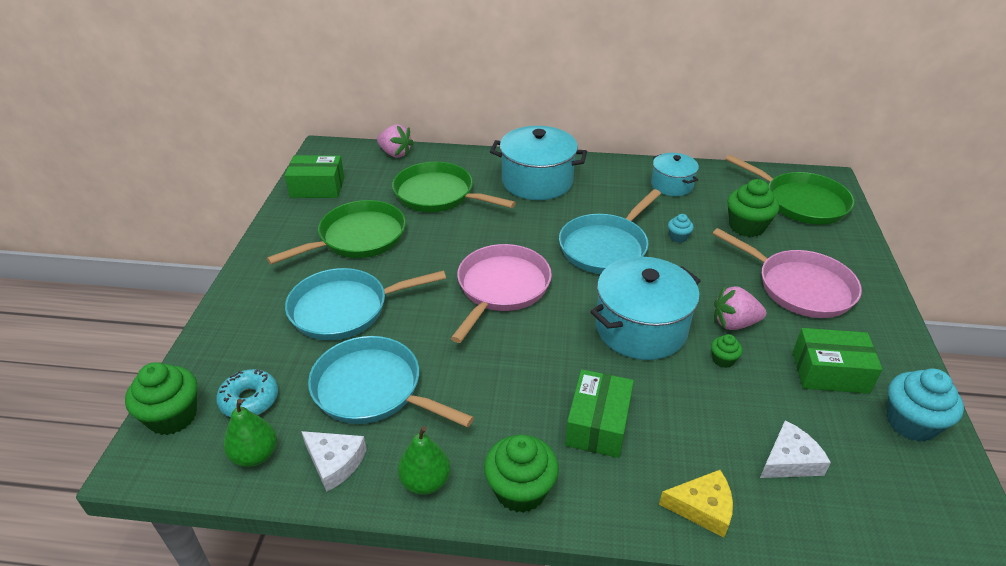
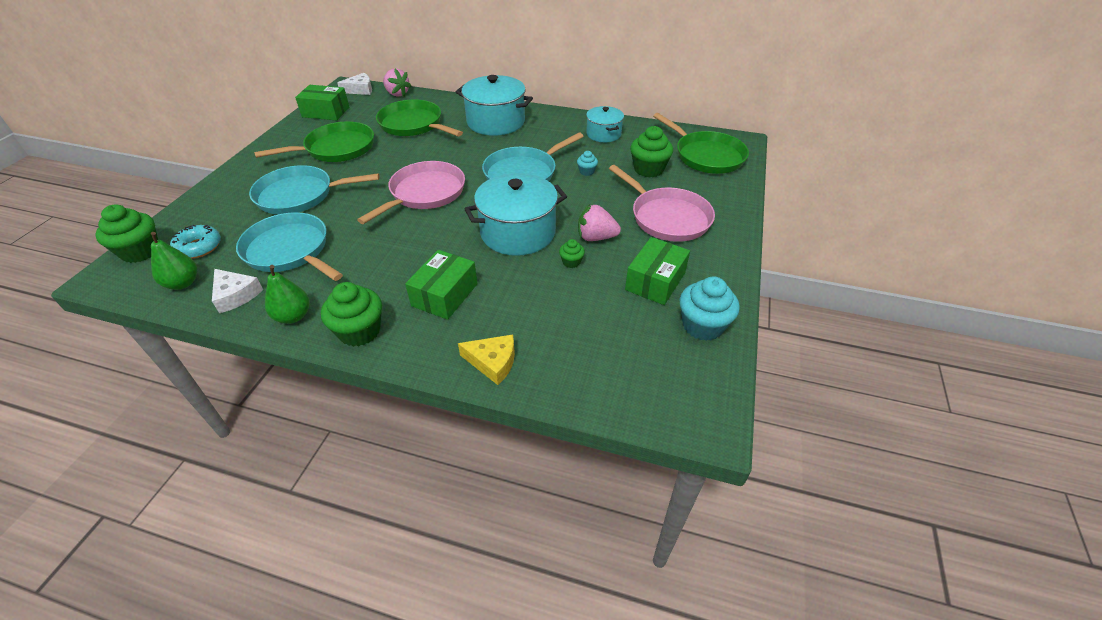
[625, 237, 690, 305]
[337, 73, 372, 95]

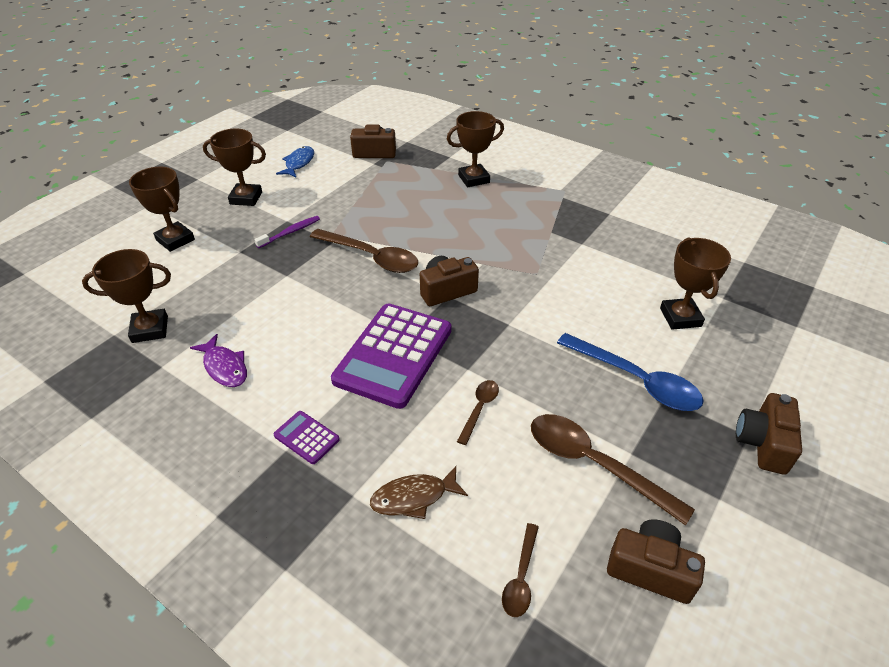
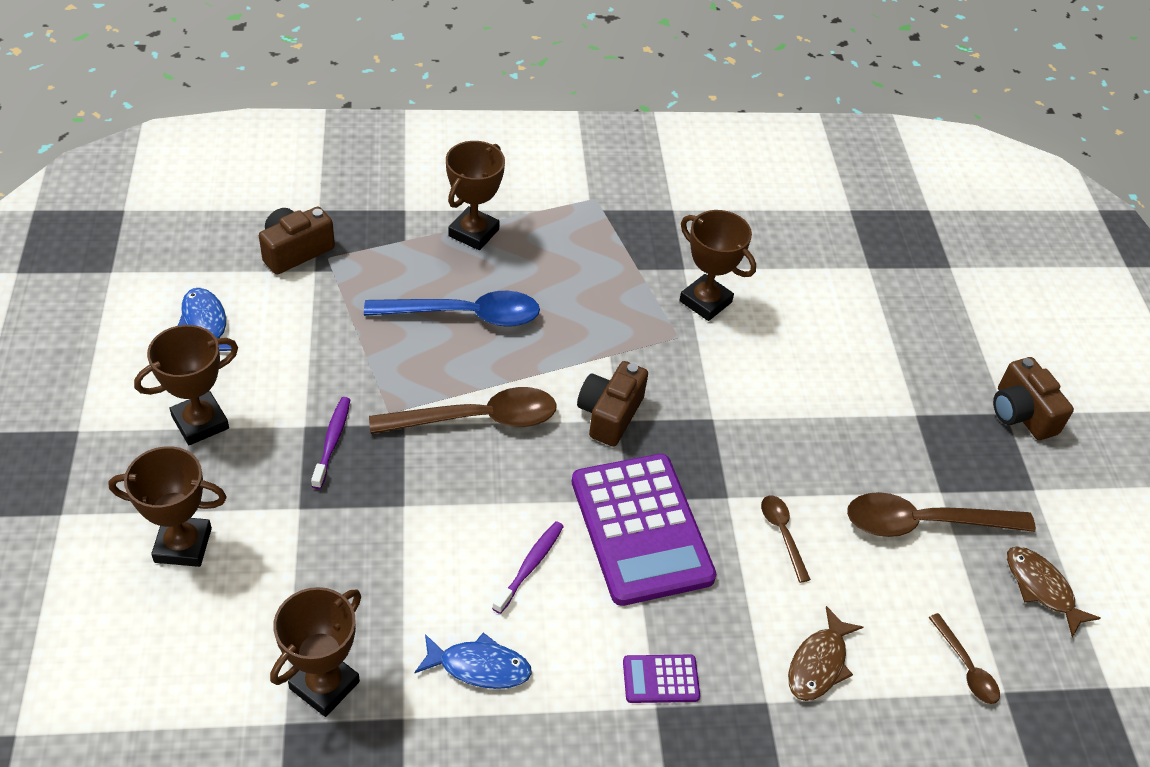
[679, 210, 756, 321]
[364, 291, 540, 327]
[415, 633, 532, 689]
[1007, 546, 1100, 637]
[492, 521, 564, 614]

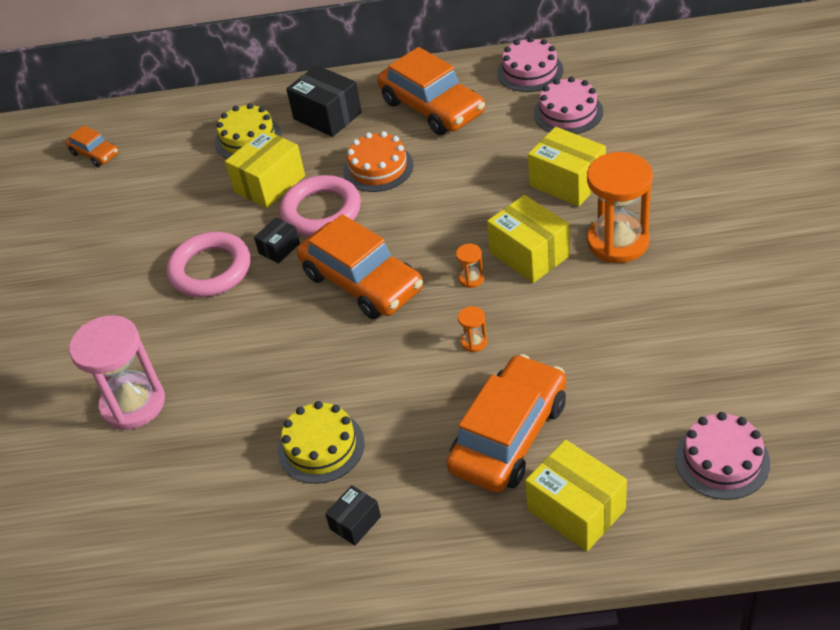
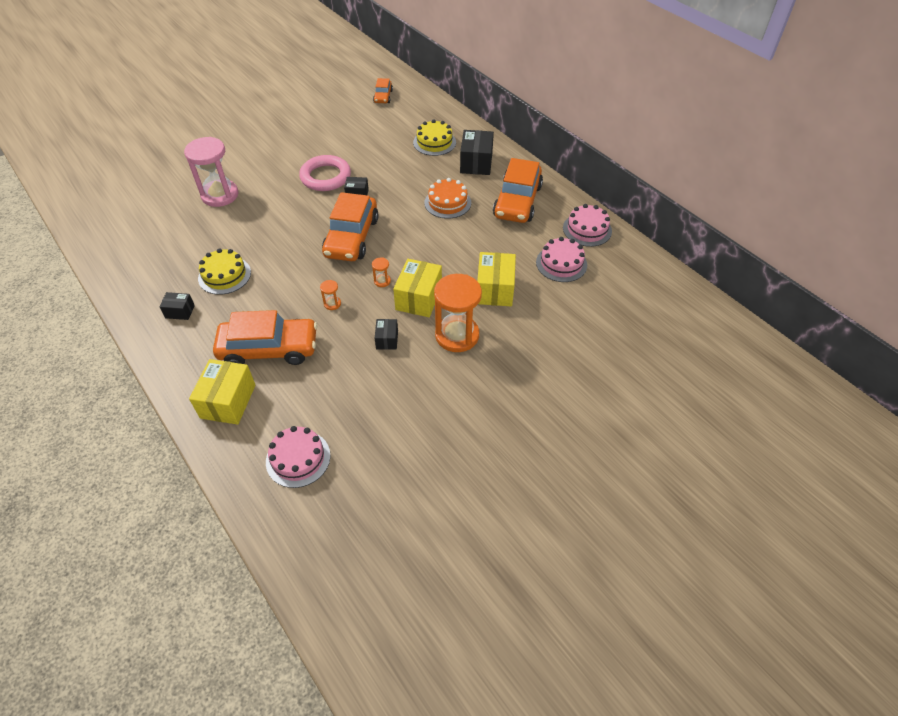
[225, 130, 305, 208] (first image)
[280, 175, 361, 236] (first image)
[375, 319, 398, 350]

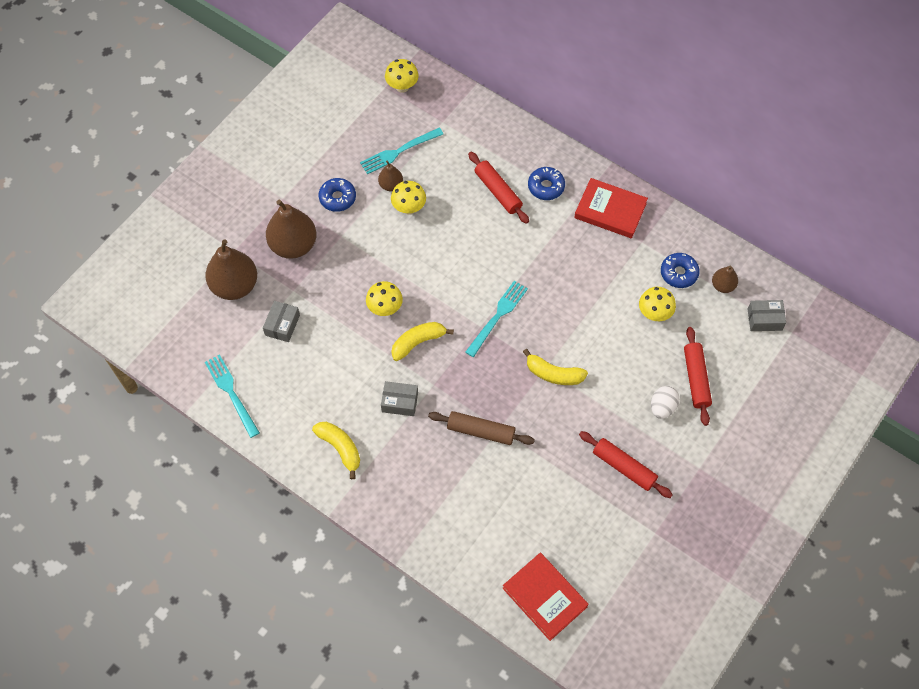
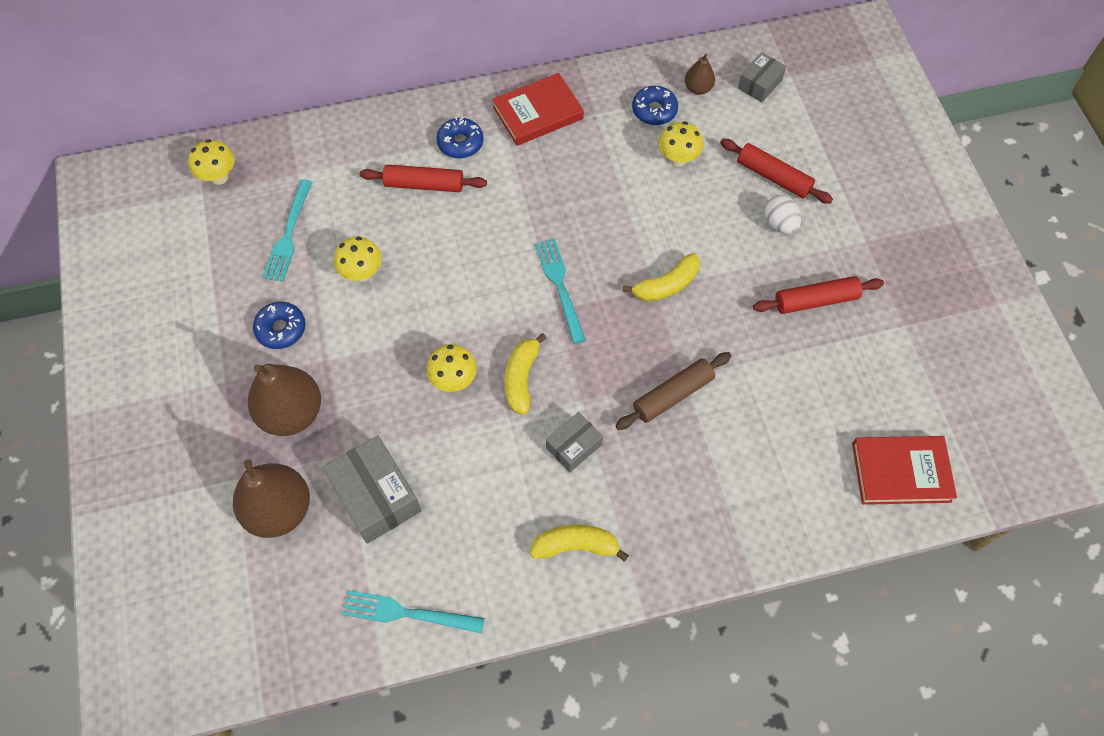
[378, 161, 403, 191] (first image)
[323, 435, 421, 544]

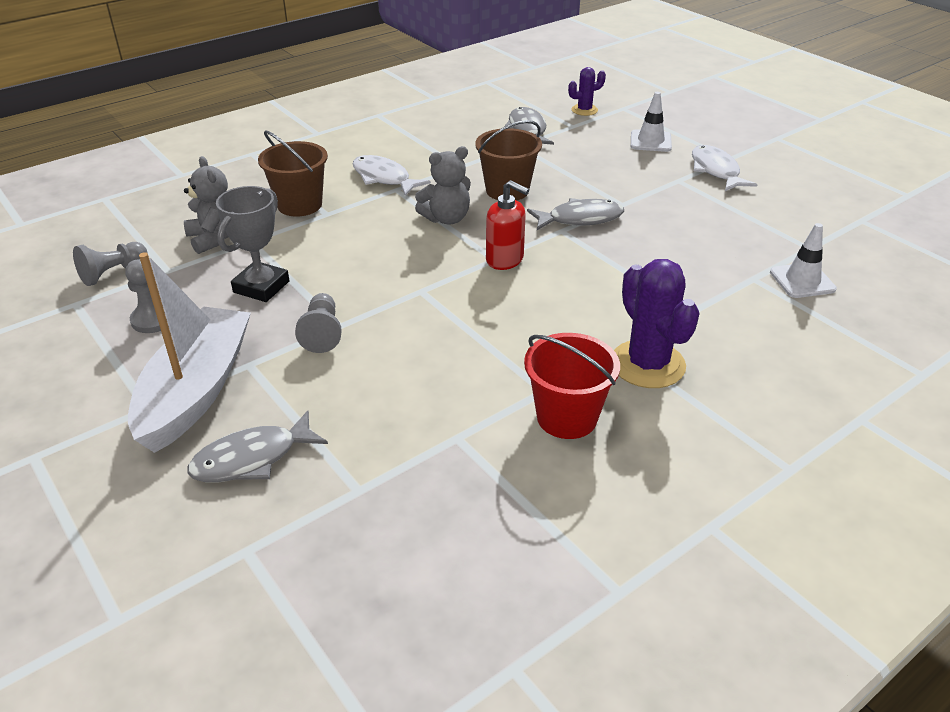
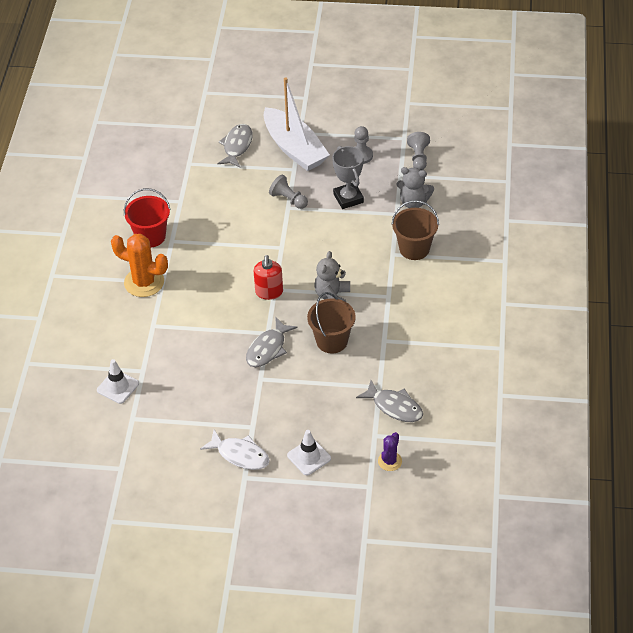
[352, 155, 431, 196] (first image)
[254, 255, 283, 300]
[111, 234, 168, 297]

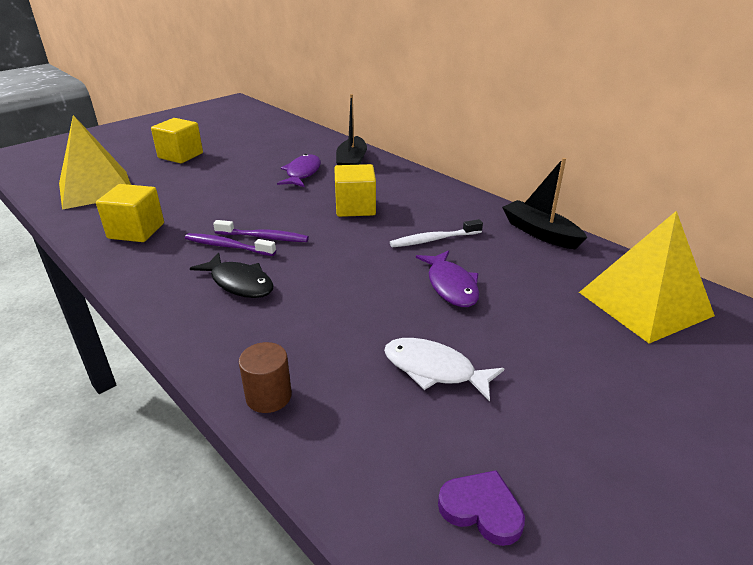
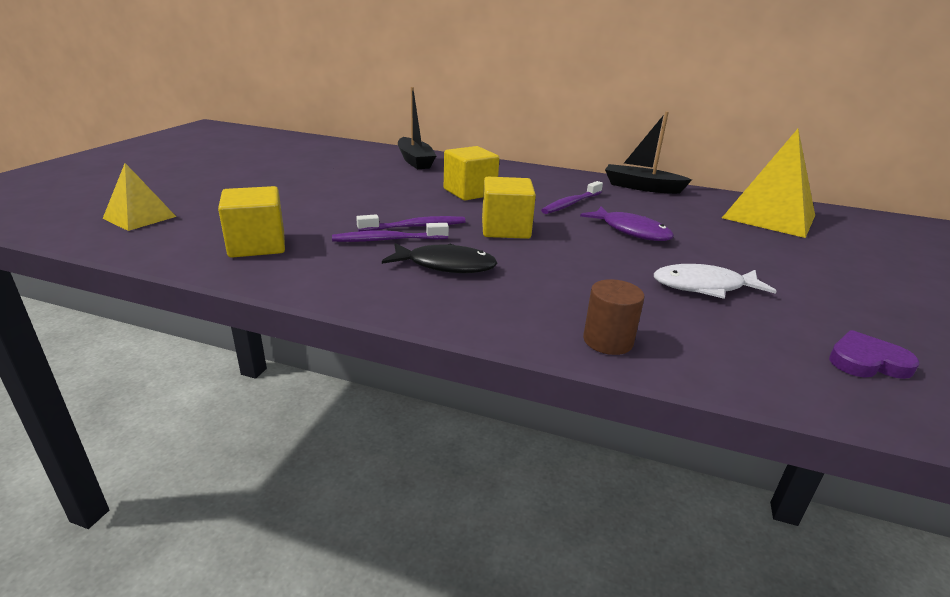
[102, 163, 176, 231]
[482, 177, 536, 239]
[277, 154, 321, 187] (first image)
[541, 181, 603, 214]

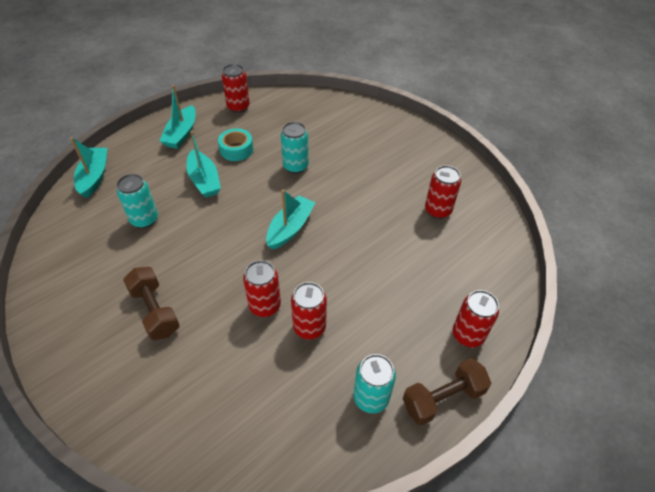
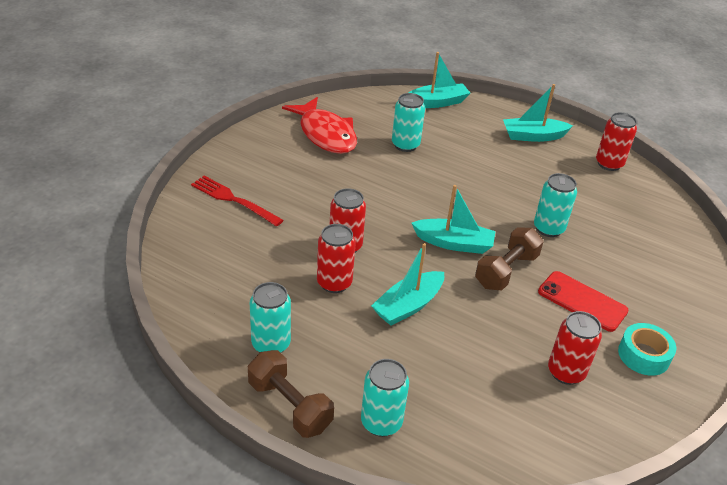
[618, 323, 676, 376]
[371, 243, 444, 326]
[475, 227, 544, 290]
[361, 359, 409, 437]
[282, 97, 357, 154]
[191, 176, 283, 226]
[538, 271, 629, 332]

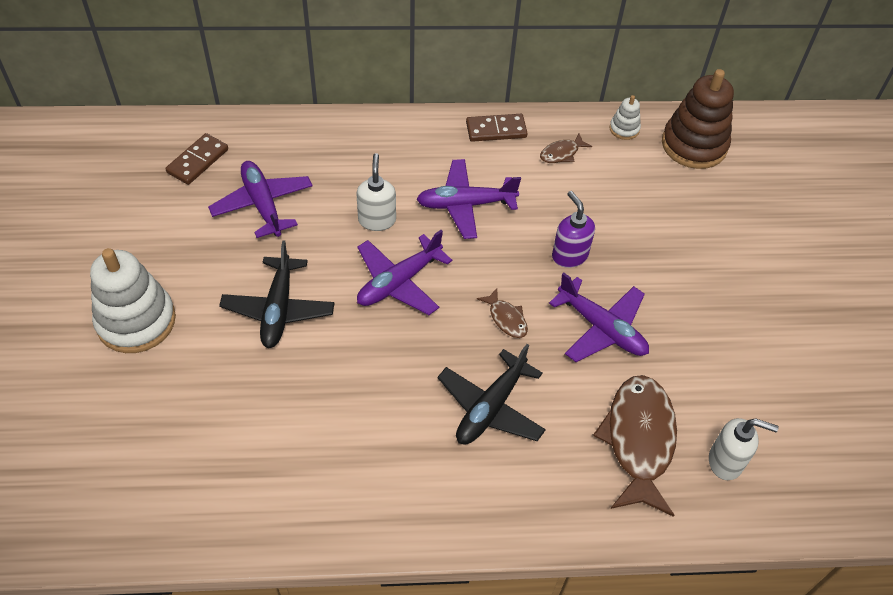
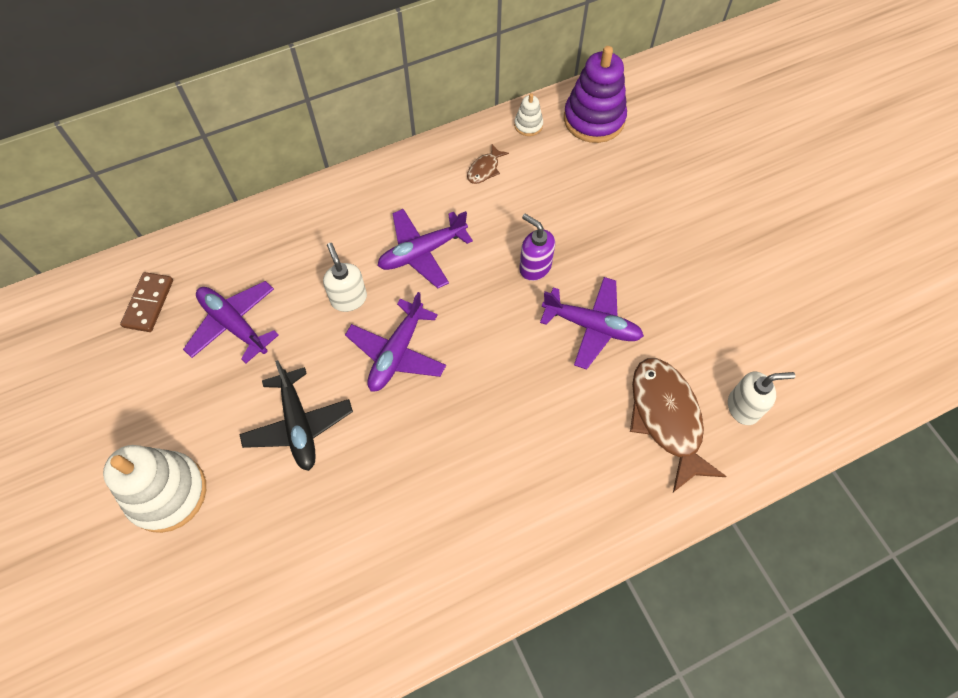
[564, 46, 627, 143]
[466, 114, 528, 142] (first image)
[477, 288, 528, 338] (first image)
[438, 344, 546, 444] (first image)

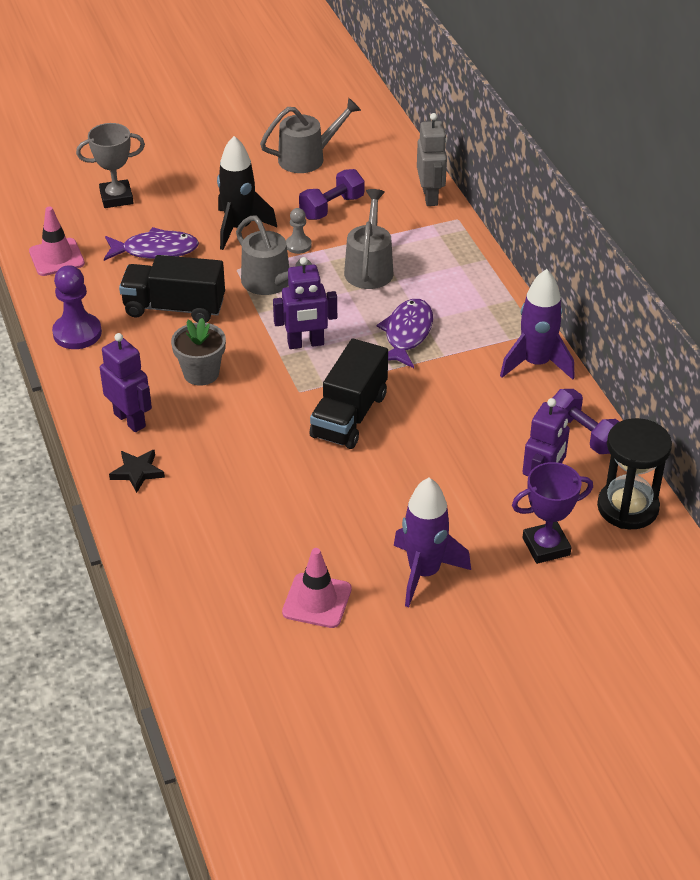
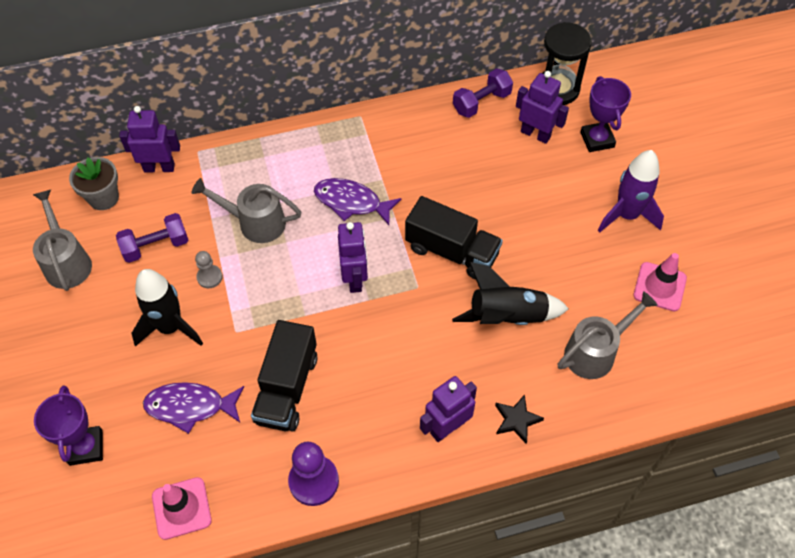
[119, 106, 180, 173]
[34, 385, 103, 466]
[116, 213, 188, 263]
[558, 291, 658, 379]
[143, 382, 244, 434]
[500, 269, 575, 380] (first image)
[69, 157, 119, 210]
[452, 262, 569, 325]

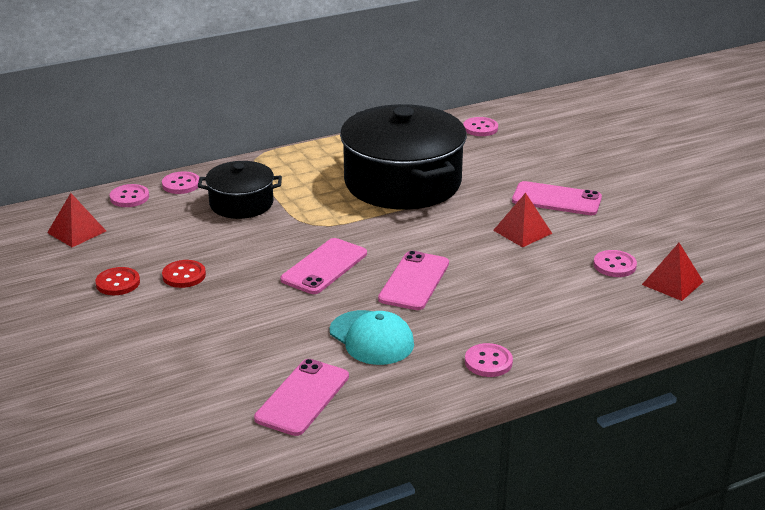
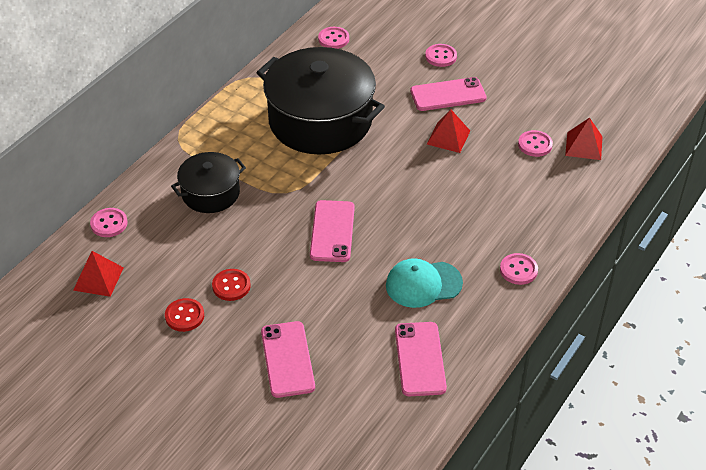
[425, 44, 457, 67]
[261, 321, 315, 398]
[386, 258, 463, 308]

